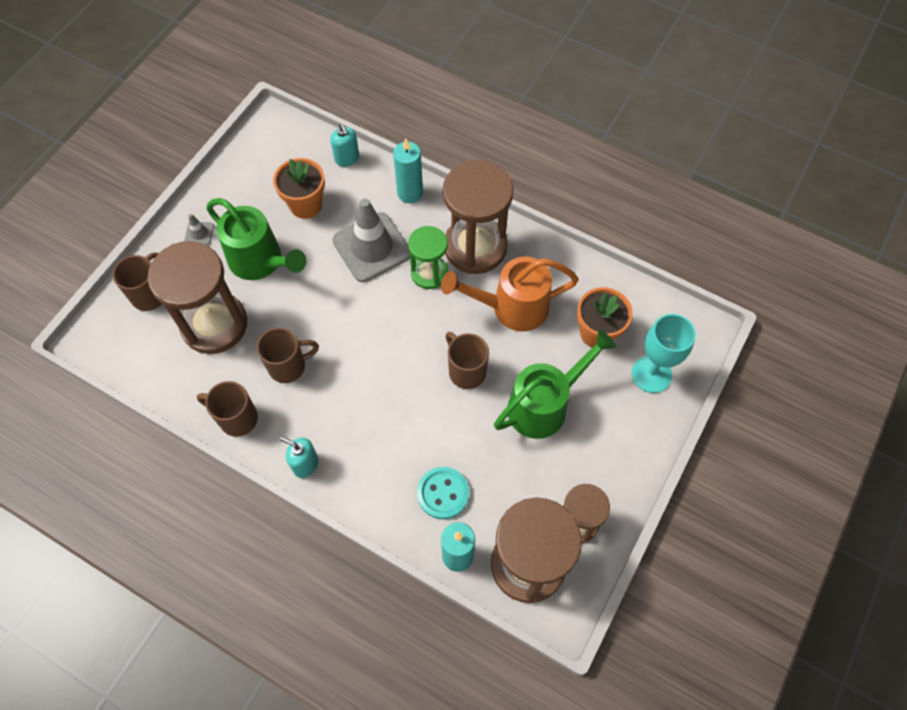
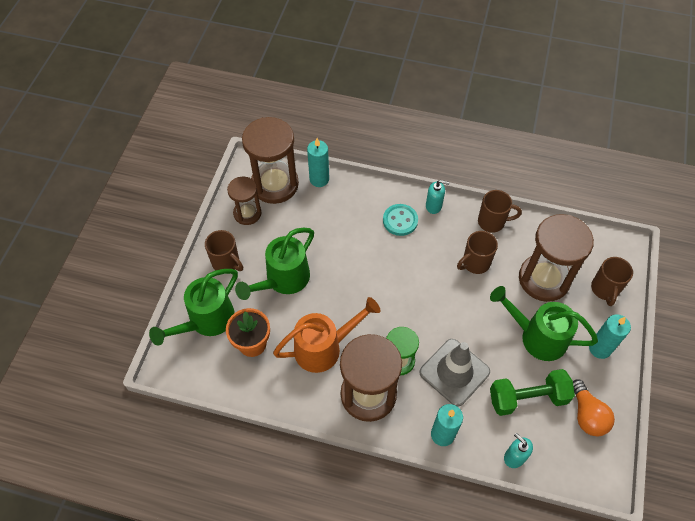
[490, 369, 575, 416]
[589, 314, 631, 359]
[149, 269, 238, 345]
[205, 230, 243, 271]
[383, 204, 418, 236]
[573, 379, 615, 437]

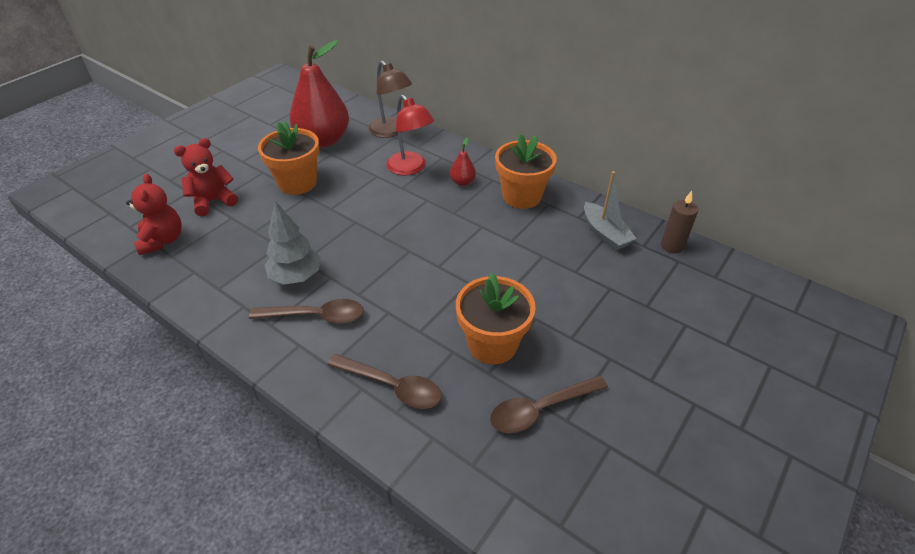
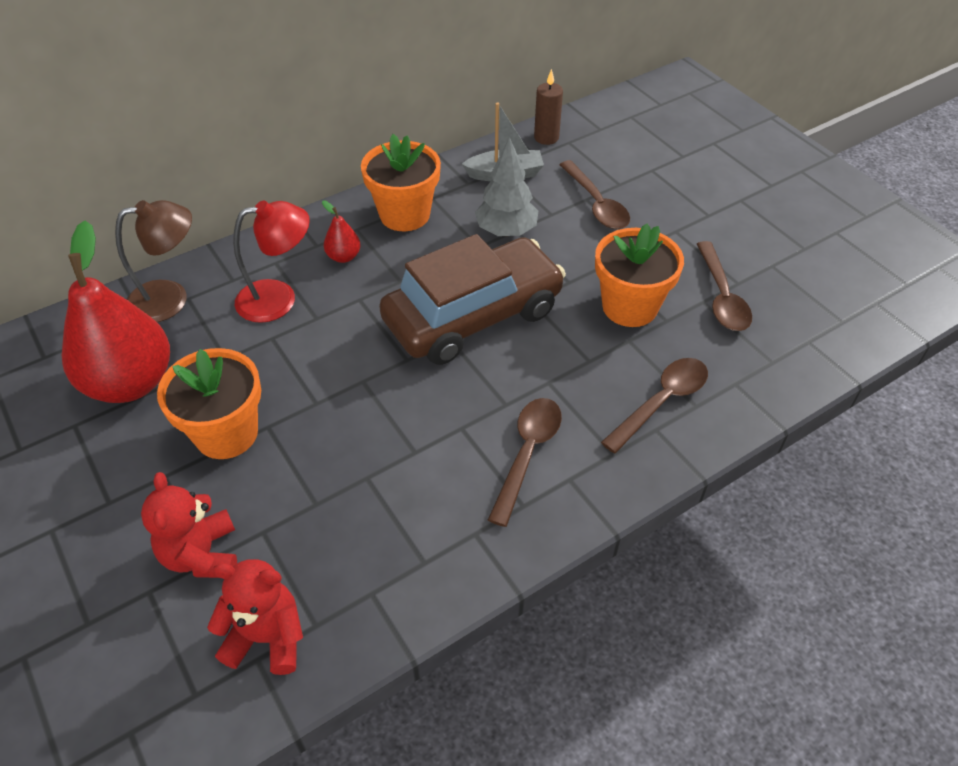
[475, 137, 538, 236]
[559, 160, 630, 229]
[379, 234, 566, 365]

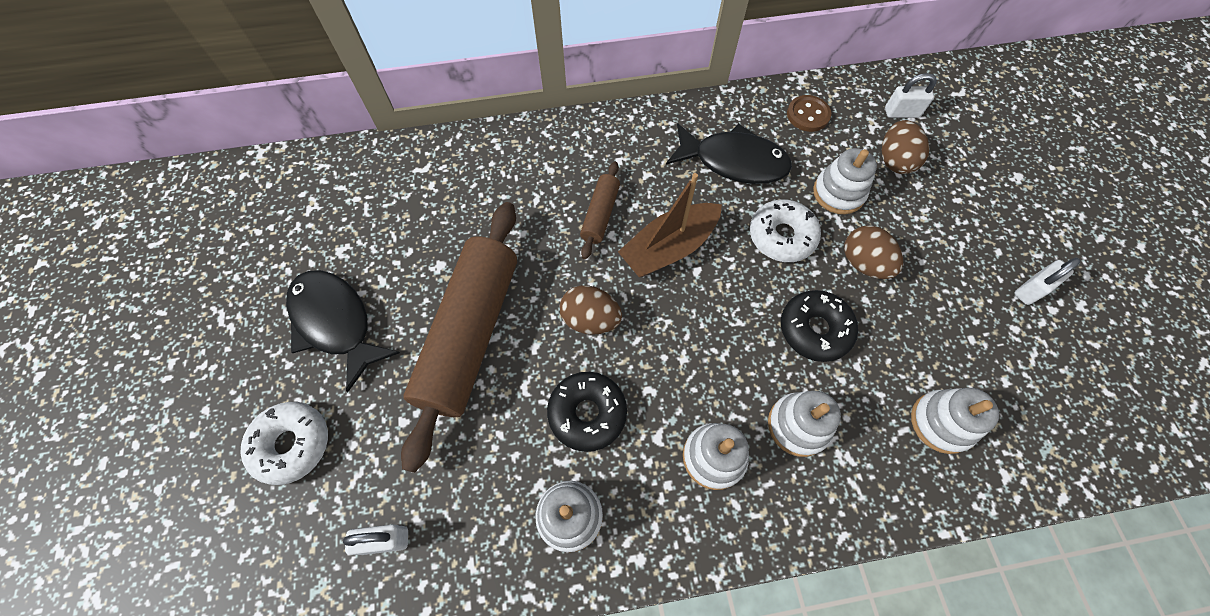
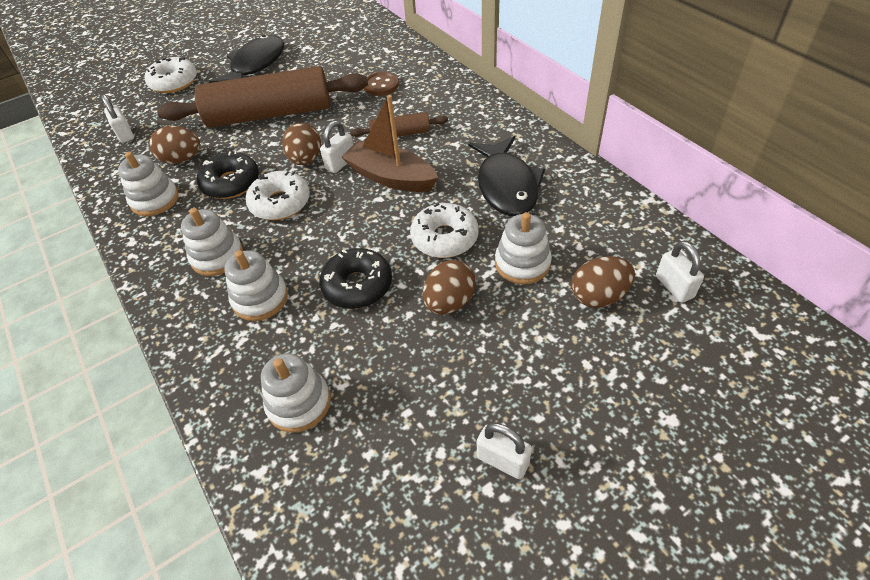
[364, 71, 399, 96]
[320, 121, 353, 173]
[149, 126, 200, 164]
[245, 171, 310, 220]

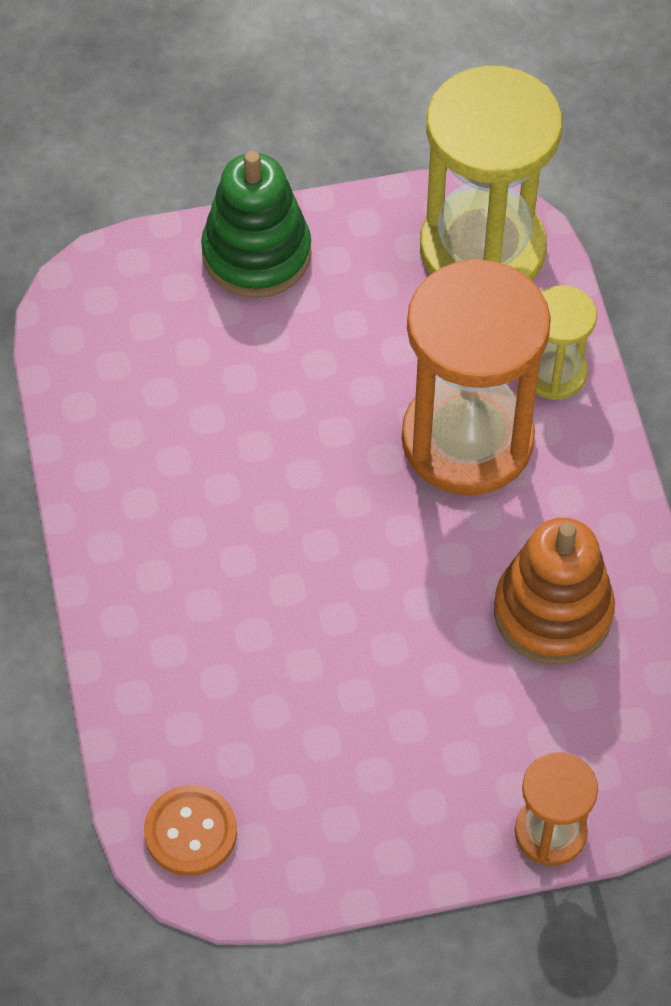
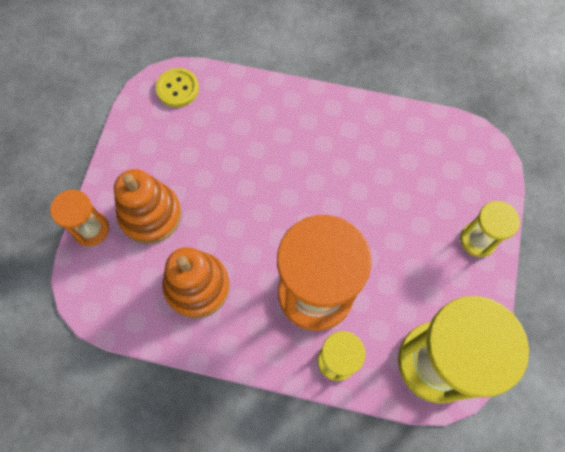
[460, 201, 520, 257]
[156, 68, 199, 107]
[114, 169, 182, 244]

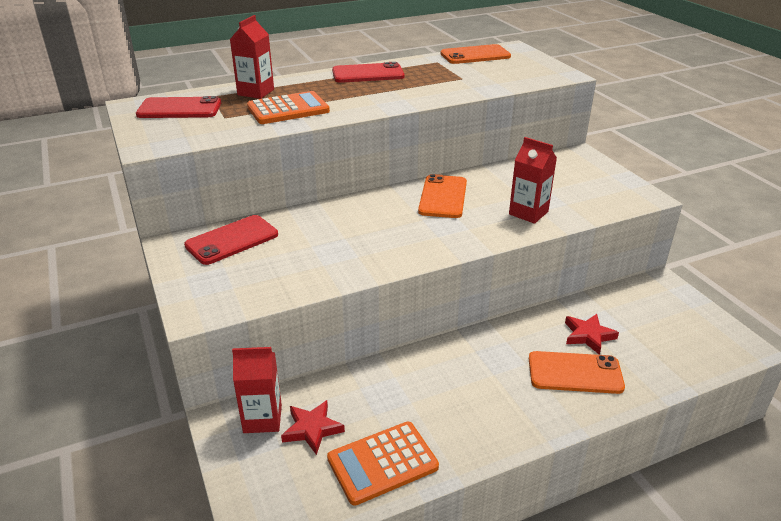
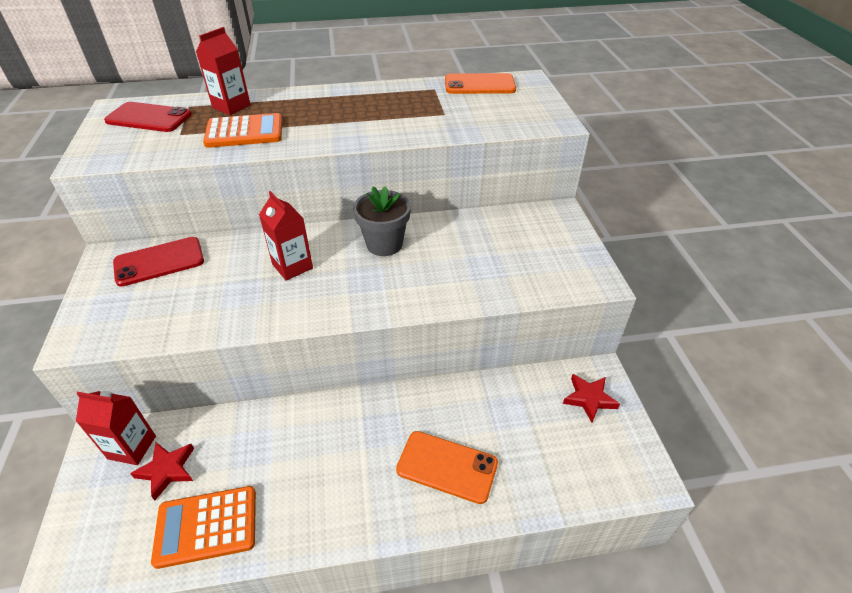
[332, 62, 405, 83] (first image)
[259, 191, 313, 281]
[353, 186, 411, 256]
[563, 374, 620, 422]

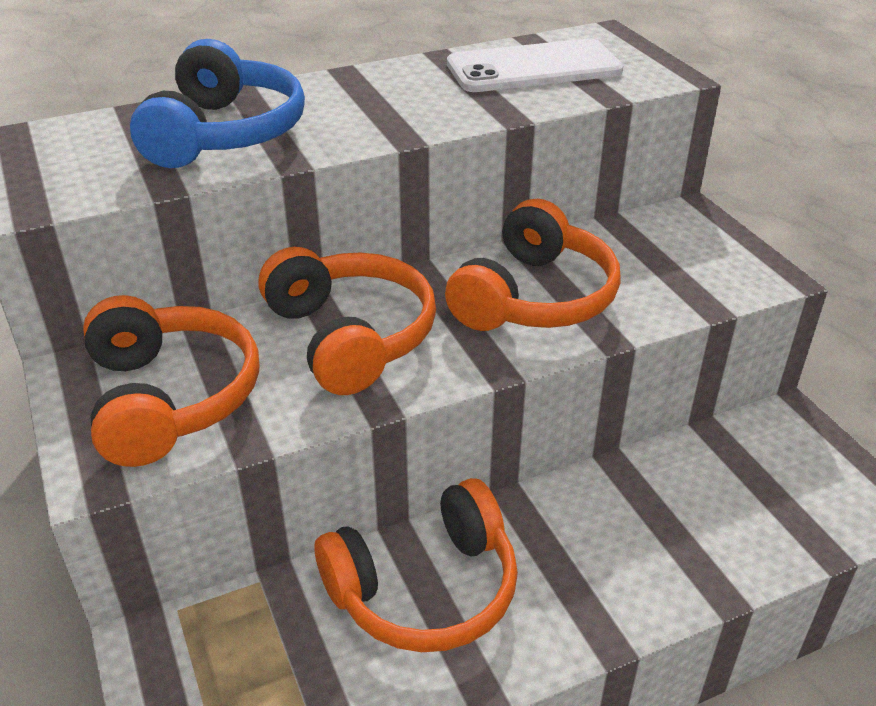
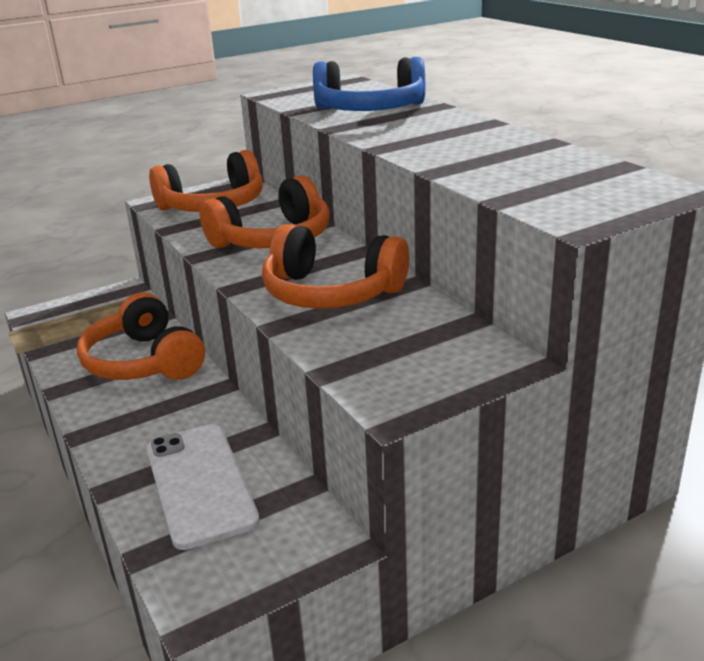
[146, 424, 260, 550]

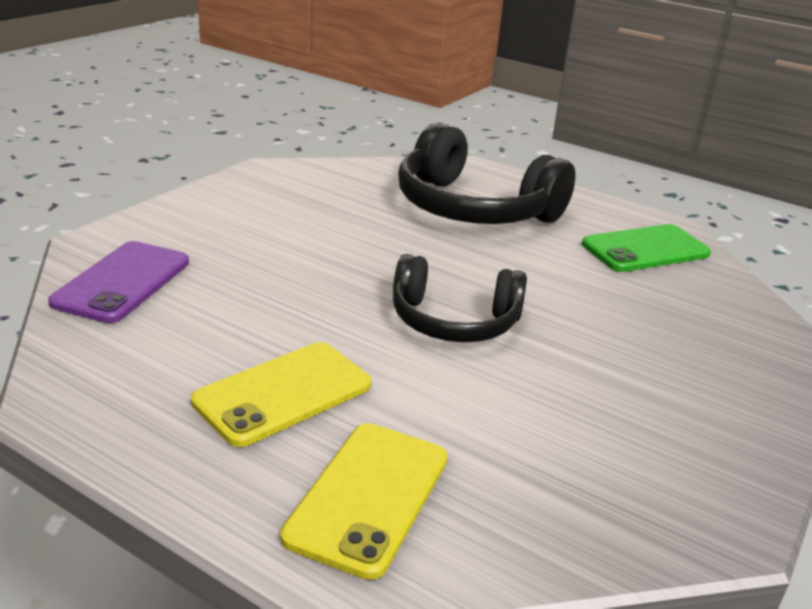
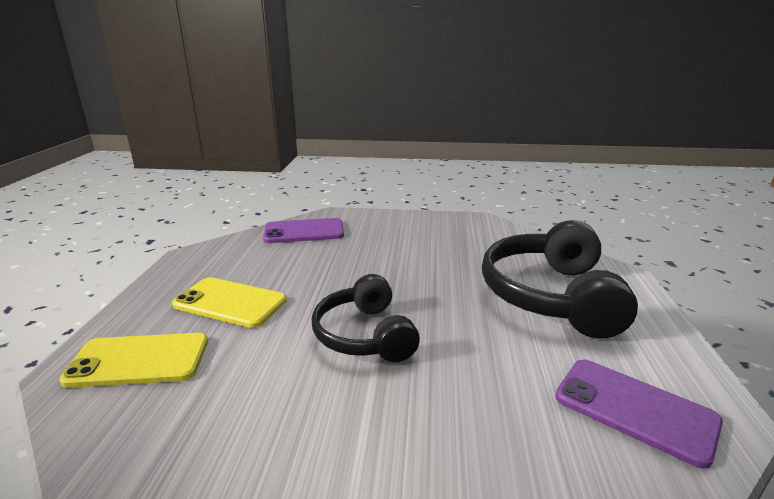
[555, 360, 723, 469]

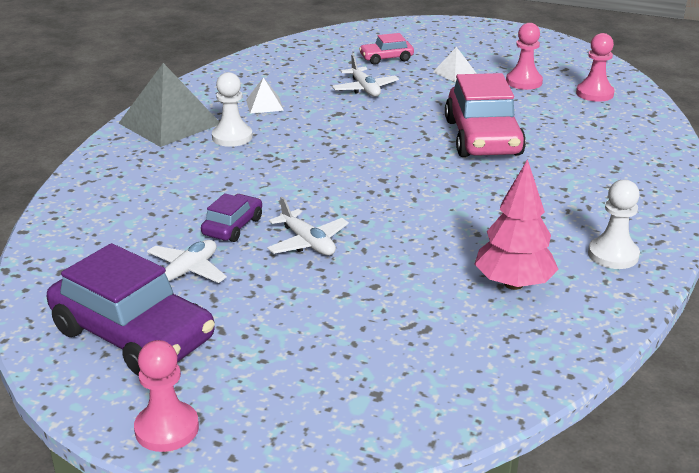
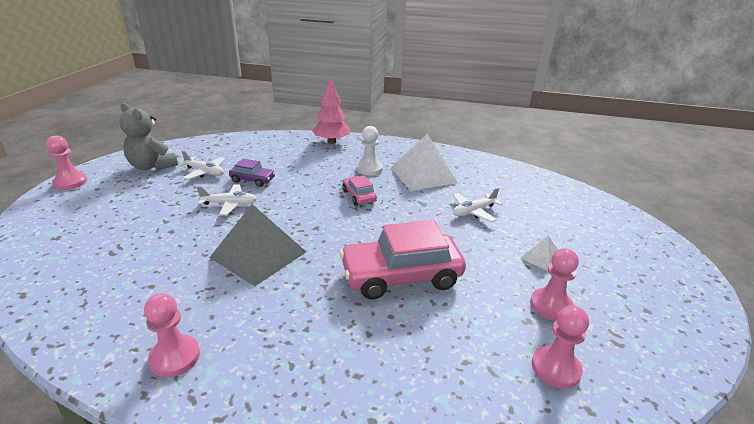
[342, 176, 377, 205]
[209, 204, 306, 286]
[391, 134, 458, 191]
[312, 77, 350, 144]
[144, 293, 200, 377]
[197, 184, 257, 216]
[119, 103, 178, 171]

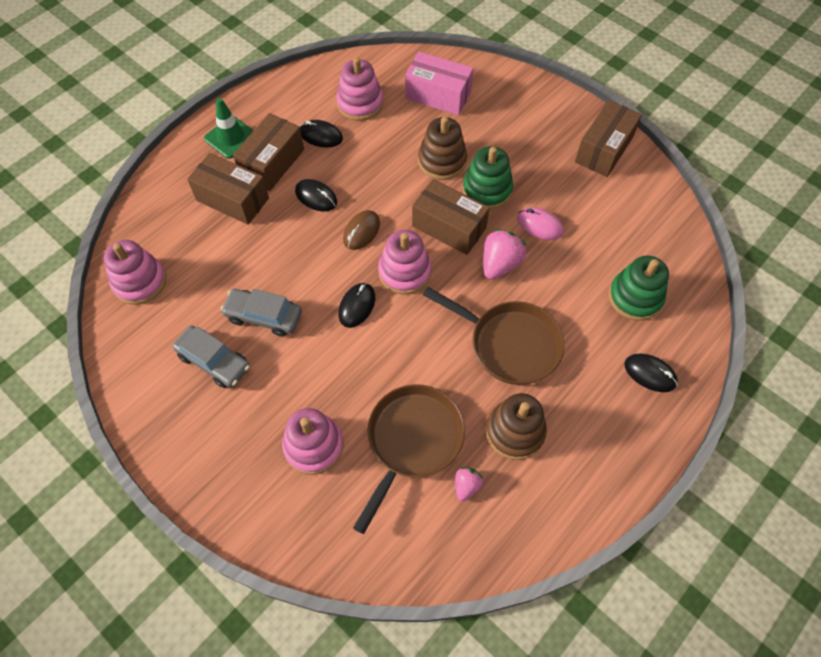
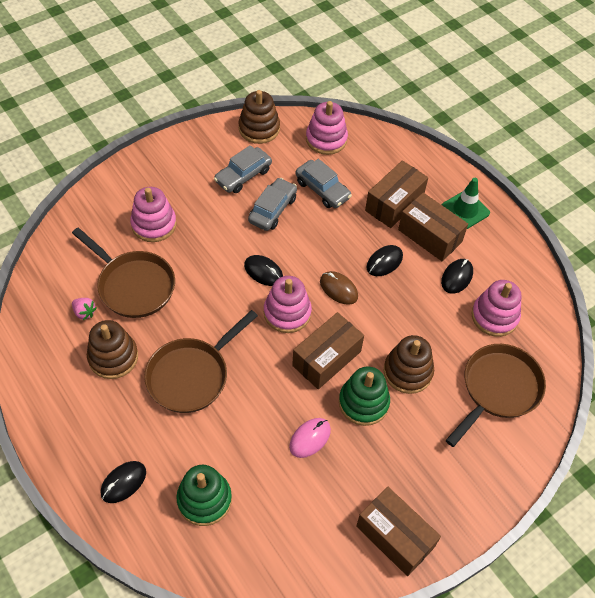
[446, 344, 546, 447]
[483, 229, 527, 280] (first image)
[239, 90, 280, 144]
[295, 159, 352, 208]

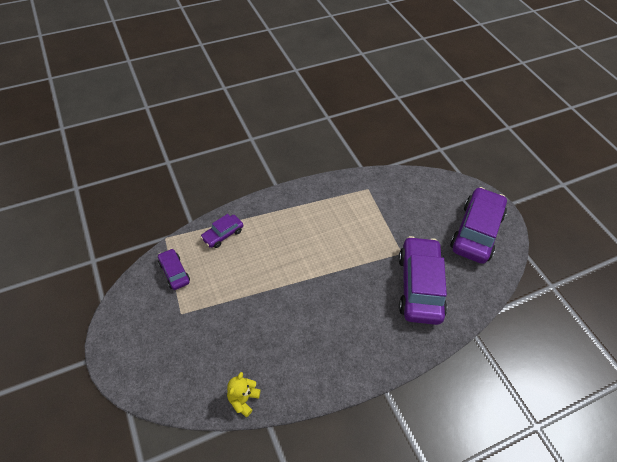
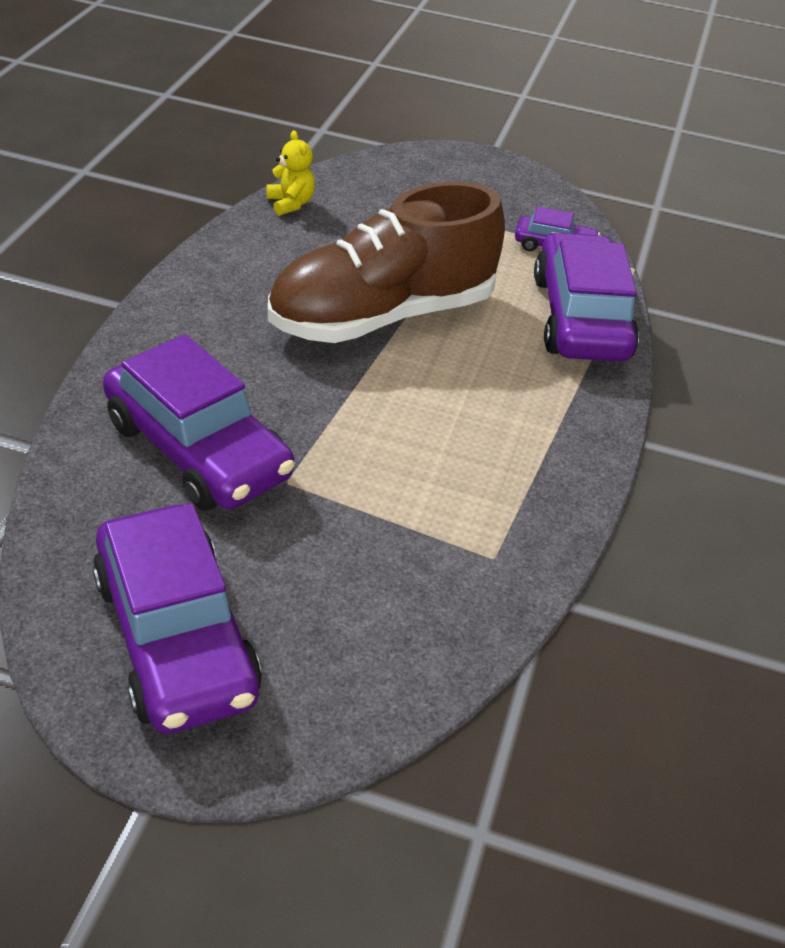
[534, 232, 639, 362]
[268, 181, 505, 343]

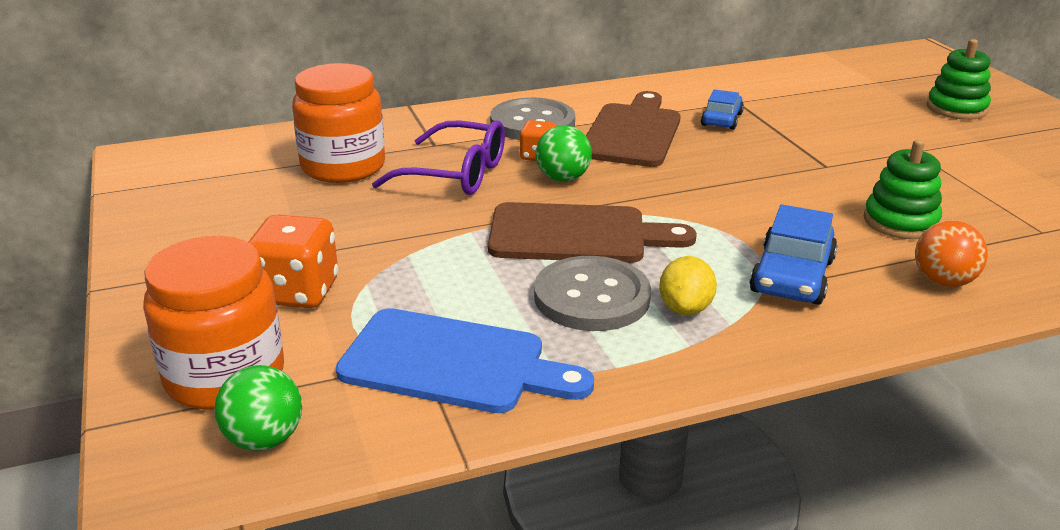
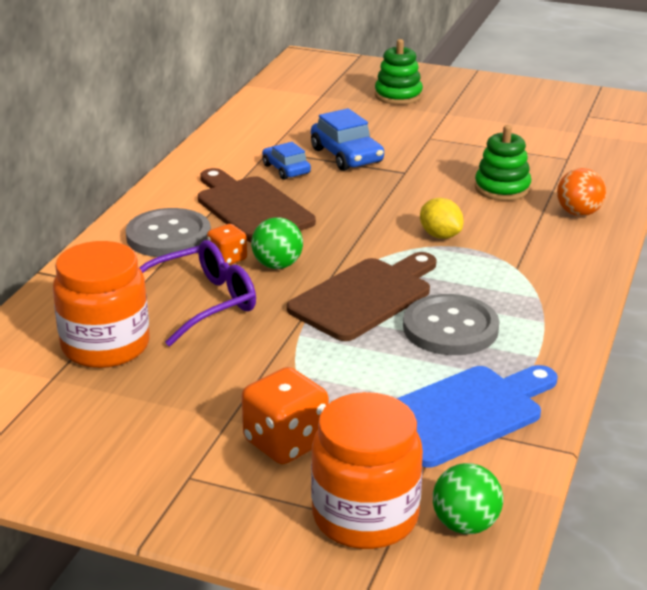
[311, 108, 384, 171]
[420, 198, 464, 239]

